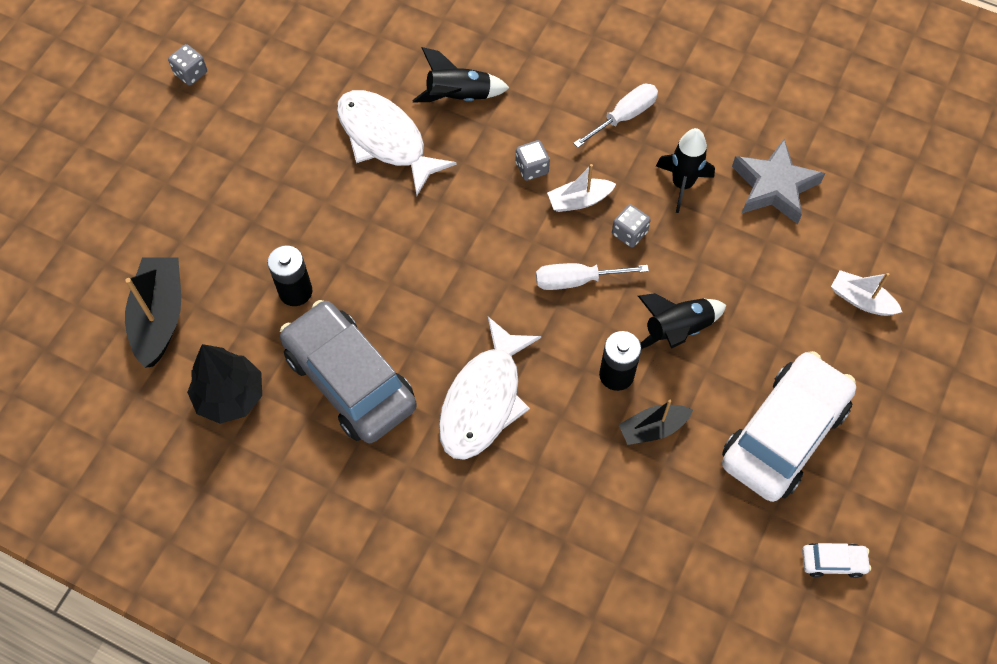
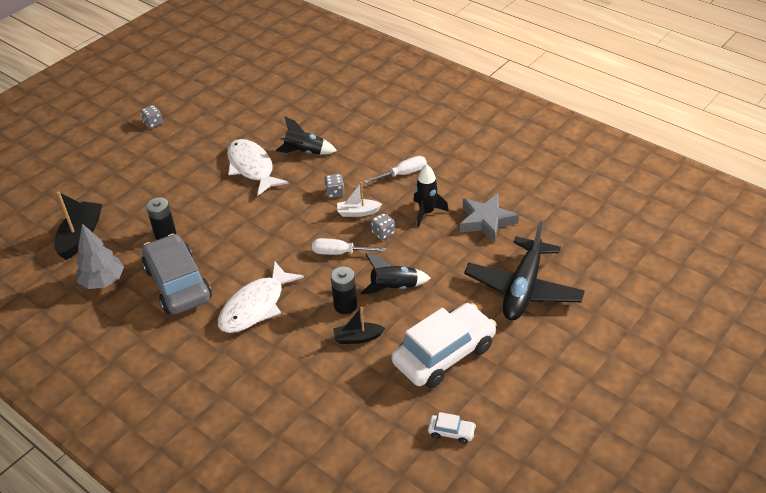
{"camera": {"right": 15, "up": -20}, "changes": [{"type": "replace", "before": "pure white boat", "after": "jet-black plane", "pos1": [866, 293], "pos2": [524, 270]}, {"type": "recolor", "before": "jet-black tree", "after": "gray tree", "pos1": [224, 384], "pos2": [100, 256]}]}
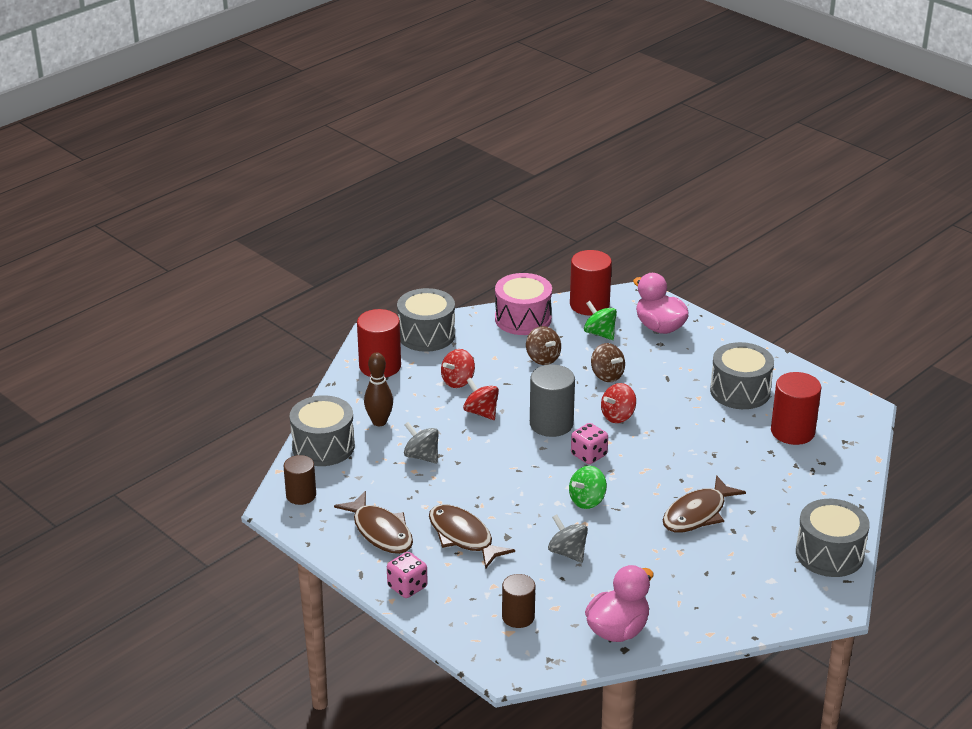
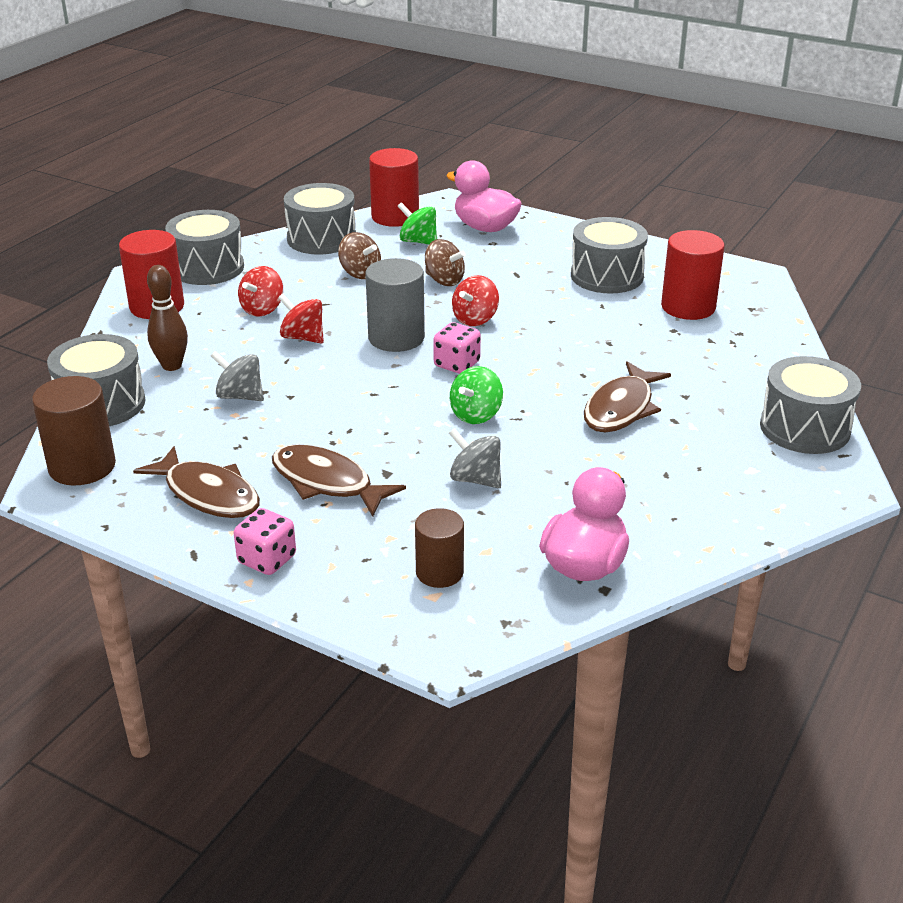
{"camera": {"right": -15, "up": 0}, "changes": [{"type": "recolor", "before": "rose-pink toy drum", "after": "gray toy drum", "pos1": [523, 304], "pos2": [320, 219]}, {"type": "resize", "before": "russet cylinder shape", "pos1": [300, 480], "pos2": [74, 431], "scale": 1.53}]}
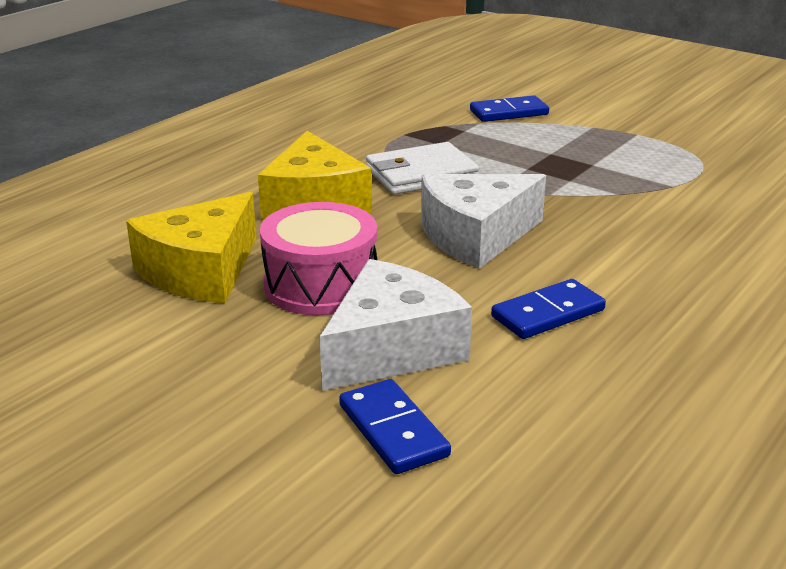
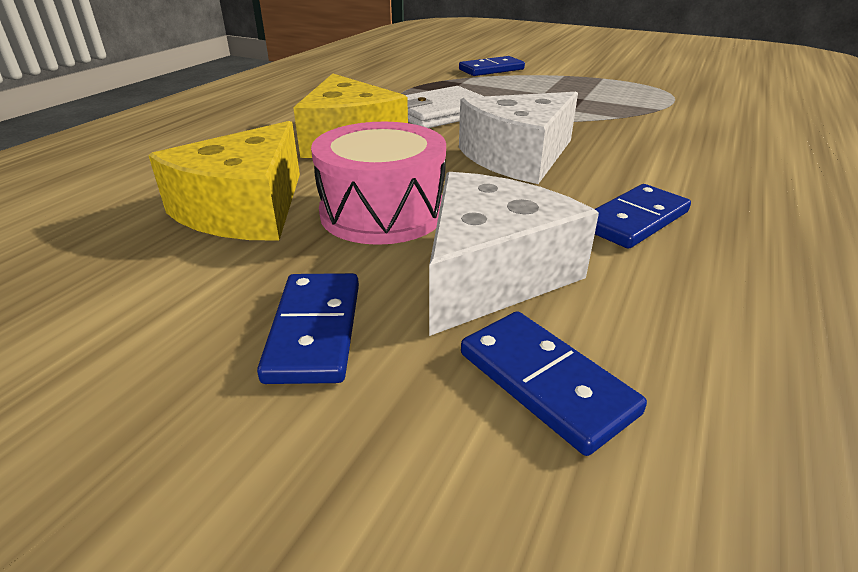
{"camera": {"right": -10, "up": 5}, "changes": [{"type": "insert", "after": "blue domino", "pos2": [308, 328]}]}
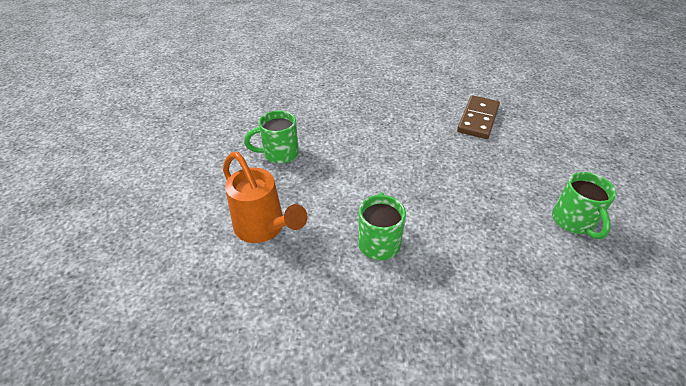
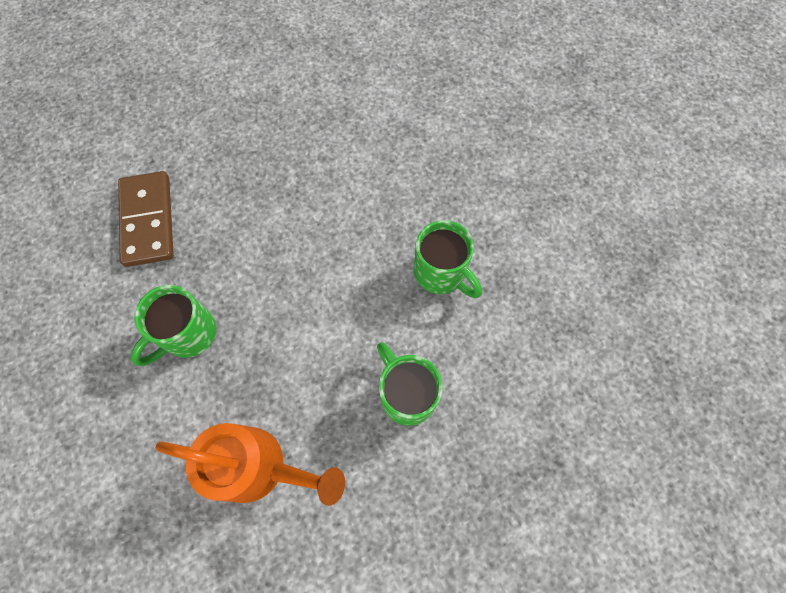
{"camera": {"right": -35, "up": 25}, "changes": [{"type": "move", "before": "russet domino", "pos1": [478, 117], "pos2": [146, 219]}, {"type": "move", "before": "leaf-green tea mug", "pos1": [584, 205], "pos2": [448, 259]}]}
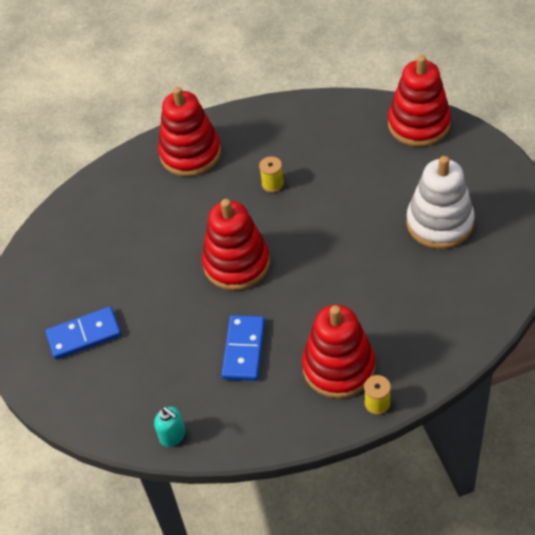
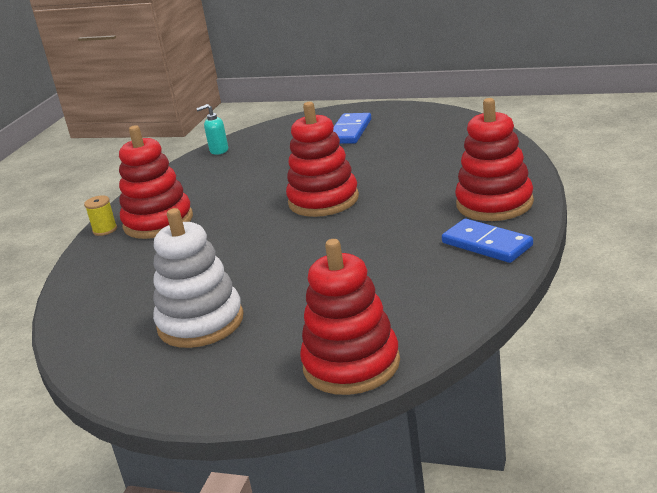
{"camera": {"right": 125, "up": -25}, "changes": [{"type": "delete", "before": "golden bobbin", "pos1": [271, 174]}, {"type": "move", "before": "blue domino", "pos1": [243, 348], "pos2": [487, 241]}]}
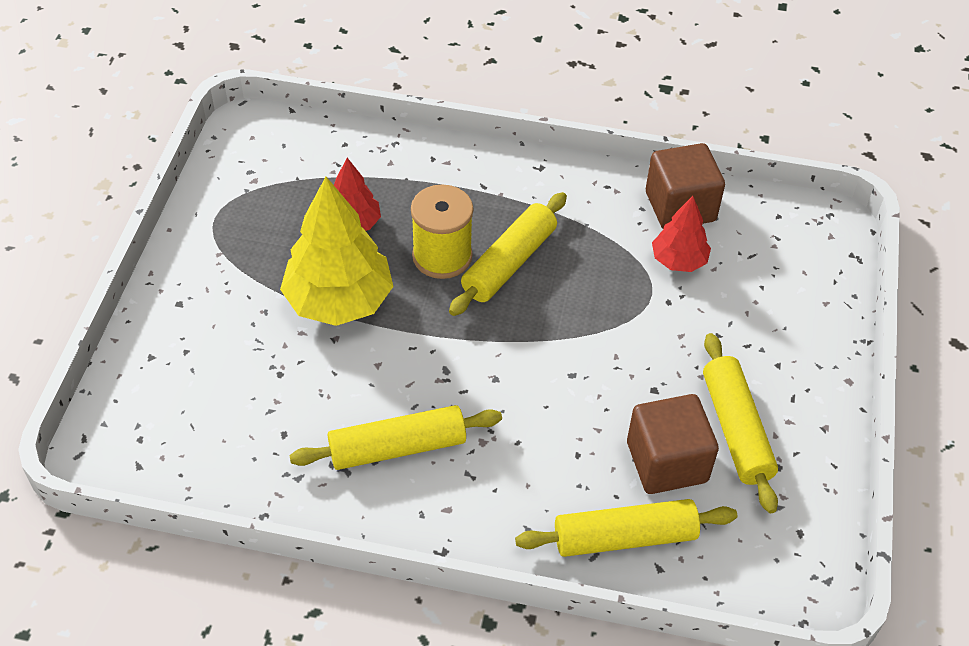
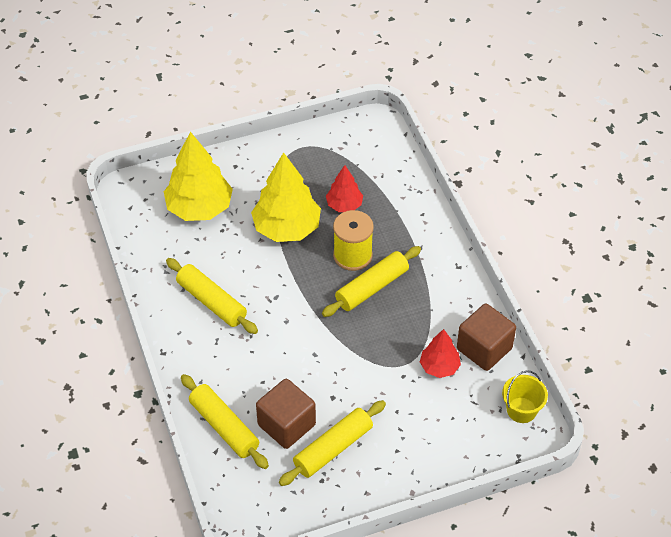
{"camera": {"right": 60, "up": 0}, "changes": [{"type": "rotate", "before": "golden dough roller", "pos1": [508, 254], "pos2": [371, 281], "turn": -45}, {"type": "insert", "after": "golden tree", "pos2": [198, 176]}, {"type": "insert", "after": "golden pail", "pos2": [525, 396]}]}
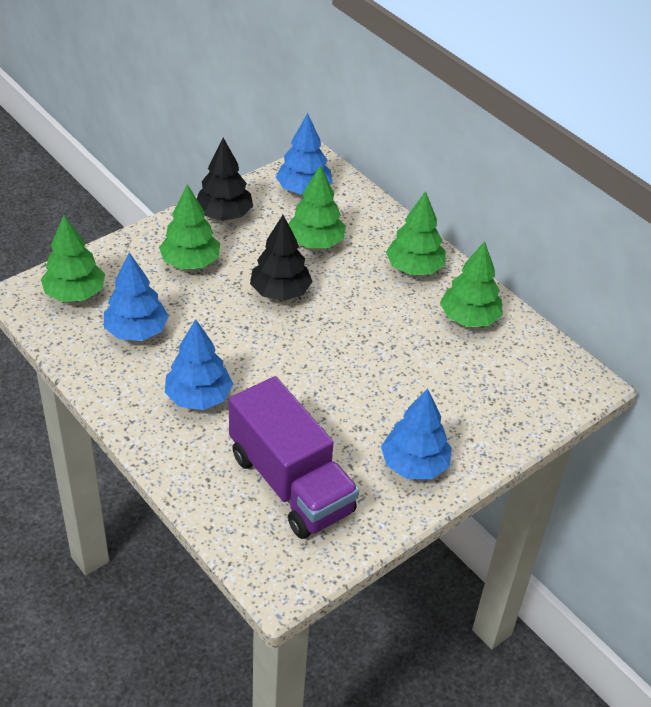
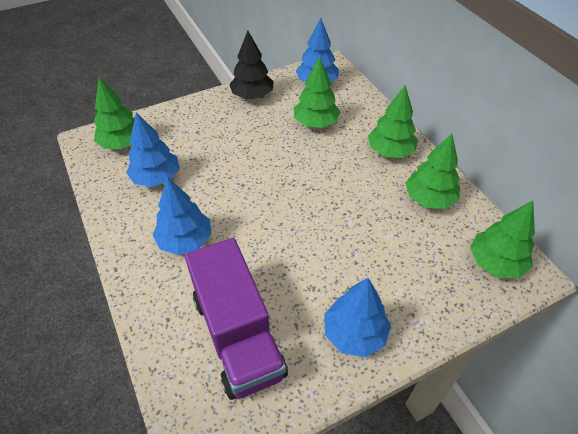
{"camera": {"right": 15, "up": 5}, "changes": [{"type": "move", "before": "leaf-green tree", "pos1": [189, 227], "pos2": [502, 239]}, {"type": "delete", "before": "jet-black tree", "pos1": [281, 258]}]}
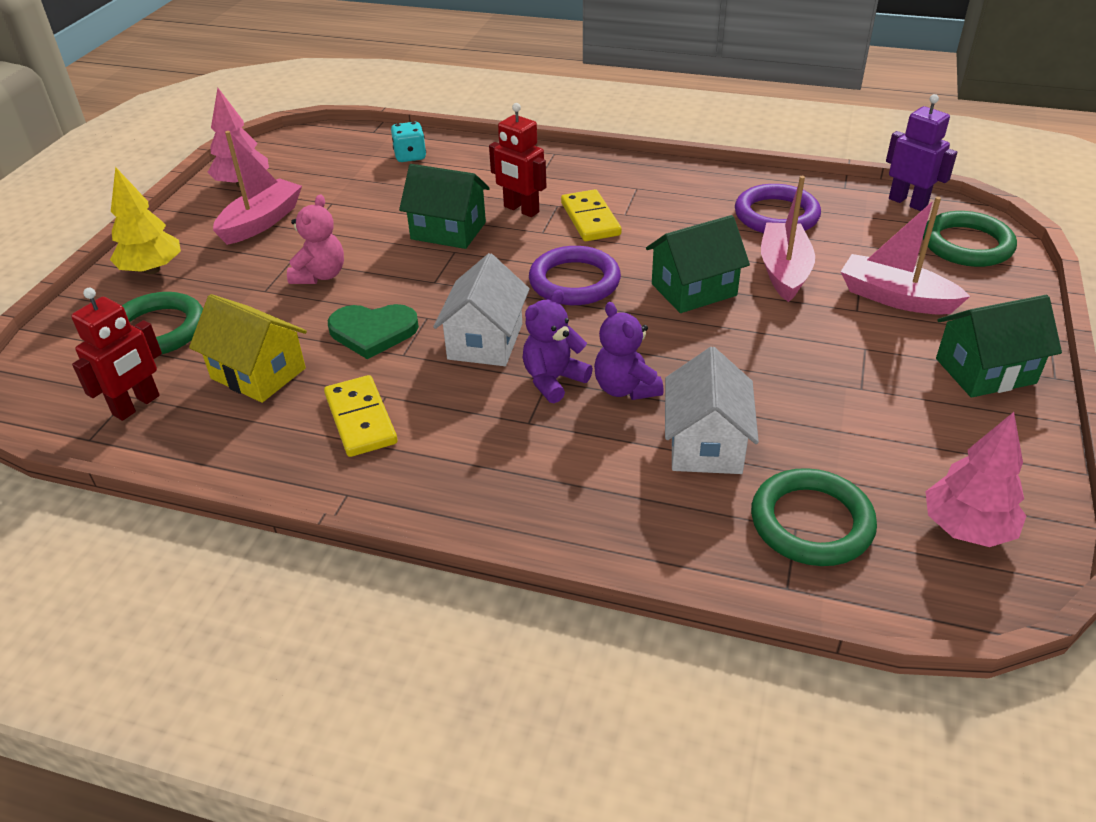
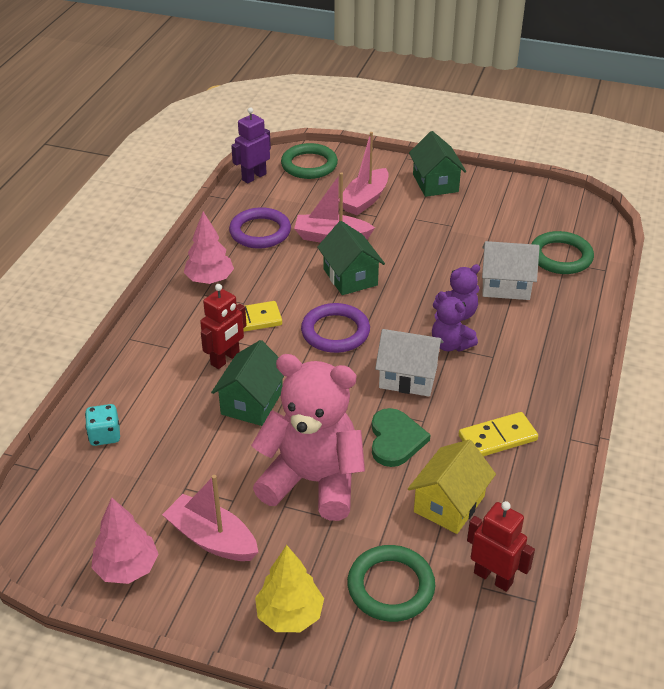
{"camera": {"right": -90, "up": 0}, "changes": [{"type": "resize", "before": "rose-pink stuffed bear", "pos1": [315, 239], "pos2": [308, 437], "scale": 2.05}, {"type": "move", "before": "rose-pink tree", "pos1": [975, 479], "pos2": [209, 248]}]}
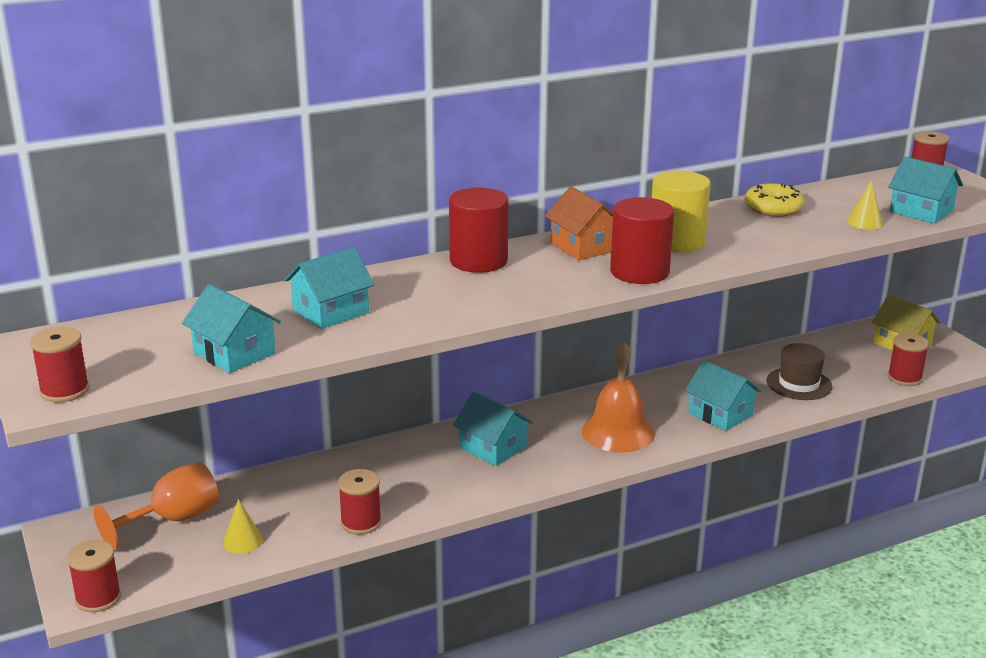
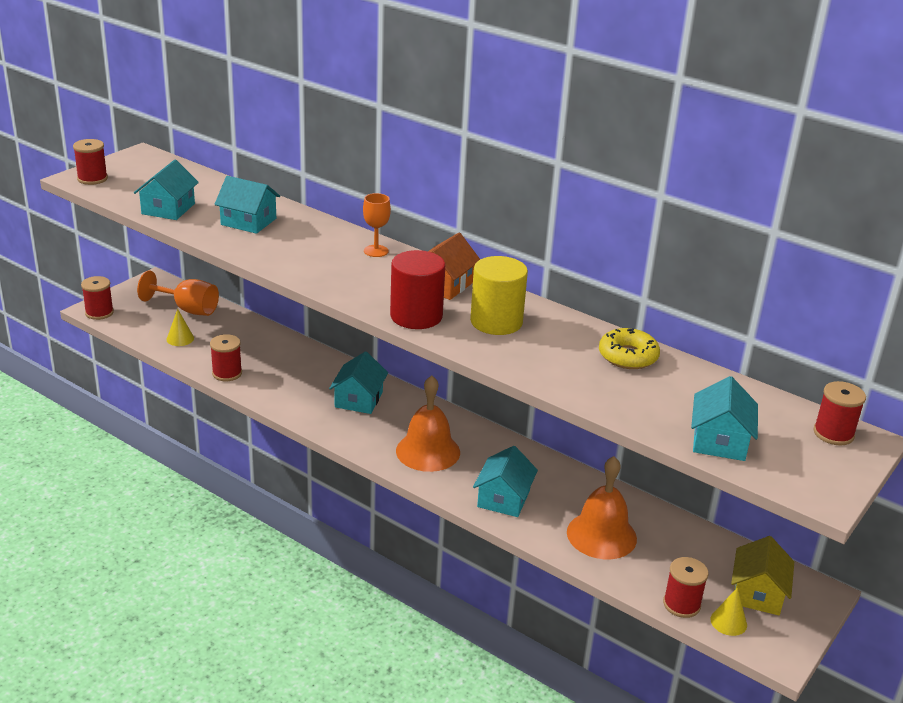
{"camera": {"right": 60, "up": 5}, "changes": [{"type": "move", "before": "golden cone", "pos1": [865, 205], "pos2": [729, 612]}, {"type": "replace", "before": "scarlet cylinder shape", "after": "bright orange wine glass", "pos1": [478, 230], "pos2": [377, 225]}, {"type": "replace", "before": "russet hat", "after": "bright orange hand bell", "pos1": [799, 371], "pos2": [602, 507]}]}
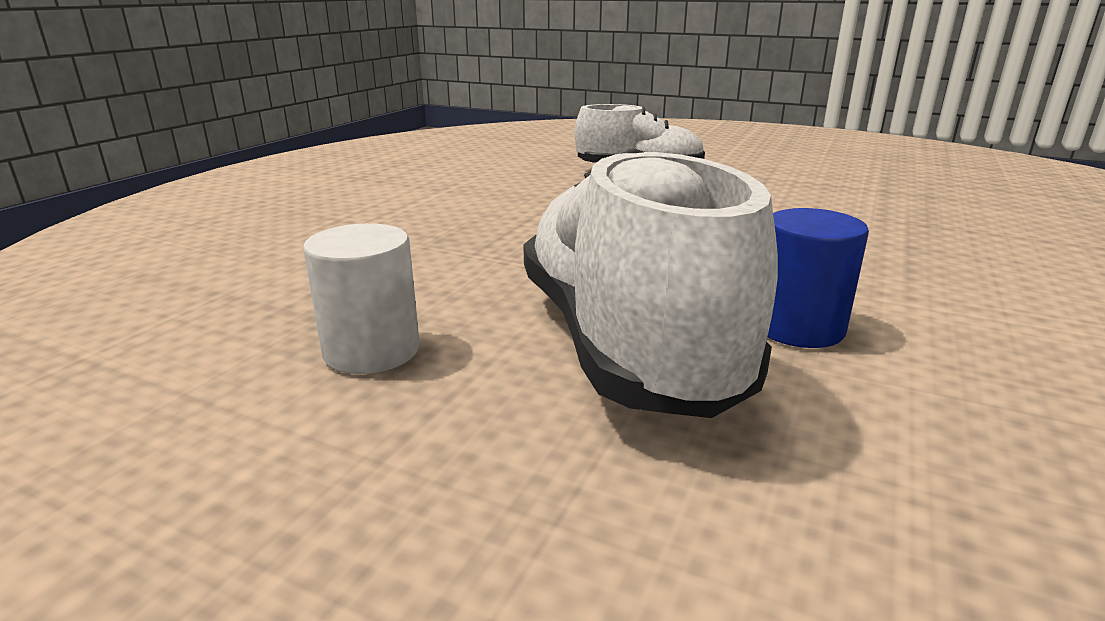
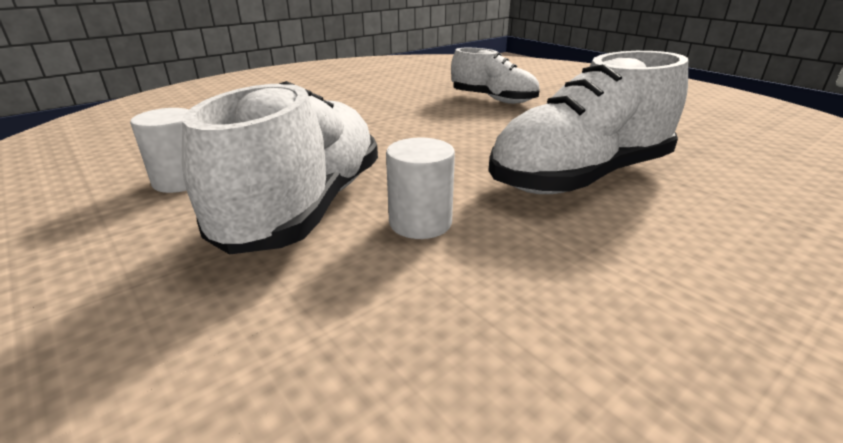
{"camera": {"right": 25, "up": 5}, "changes": [{"type": "recolor", "before": "blue cylinder shape", "after": "pure white cylinder shape", "pos1": [818, 278], "pos2": [420, 188]}, {"type": "insert", "after": "pure white sneaker", "pos2": [588, 122]}]}
